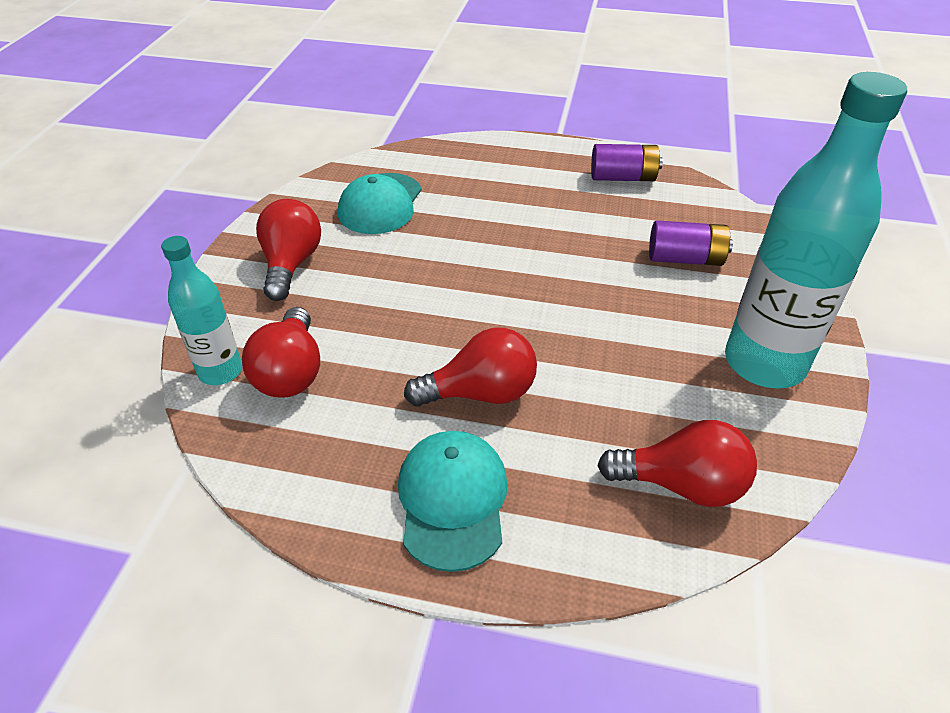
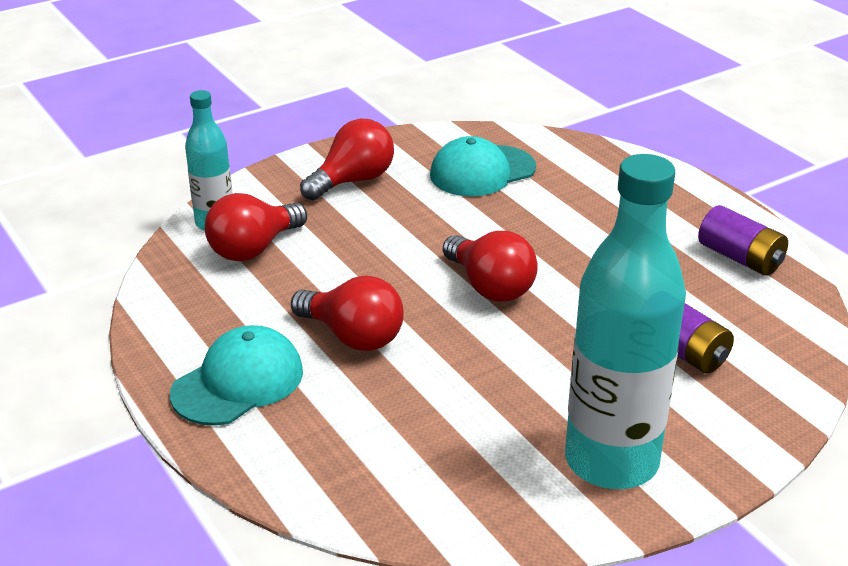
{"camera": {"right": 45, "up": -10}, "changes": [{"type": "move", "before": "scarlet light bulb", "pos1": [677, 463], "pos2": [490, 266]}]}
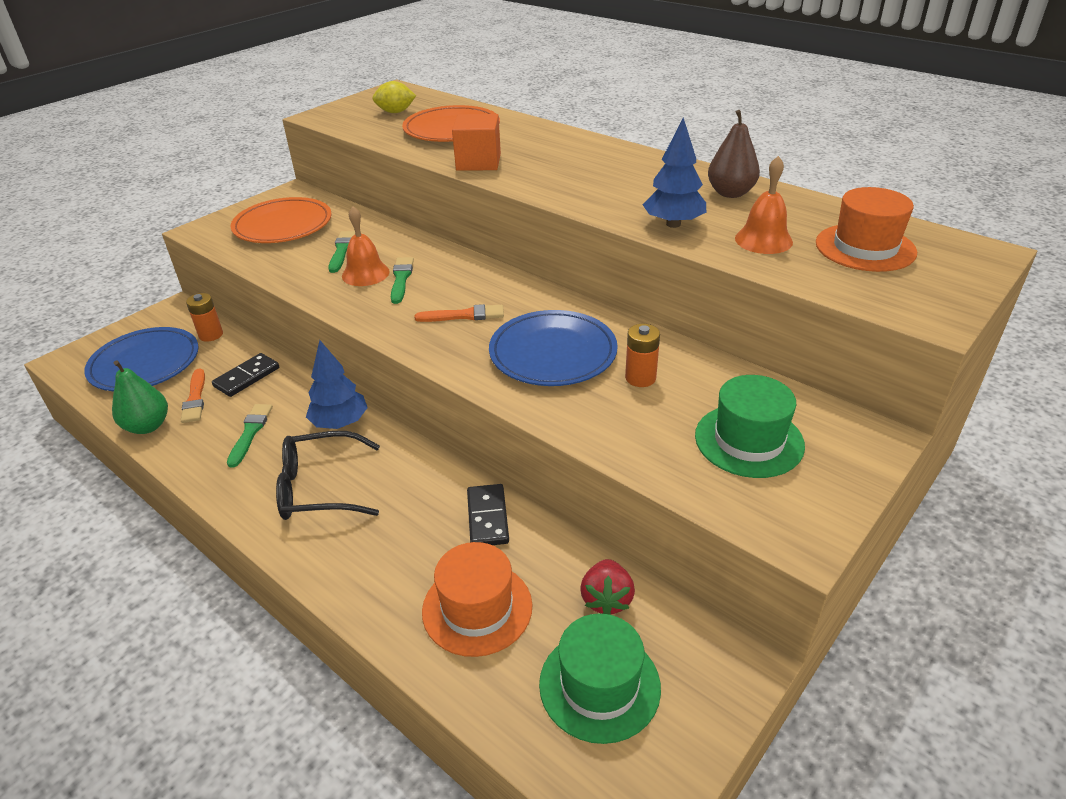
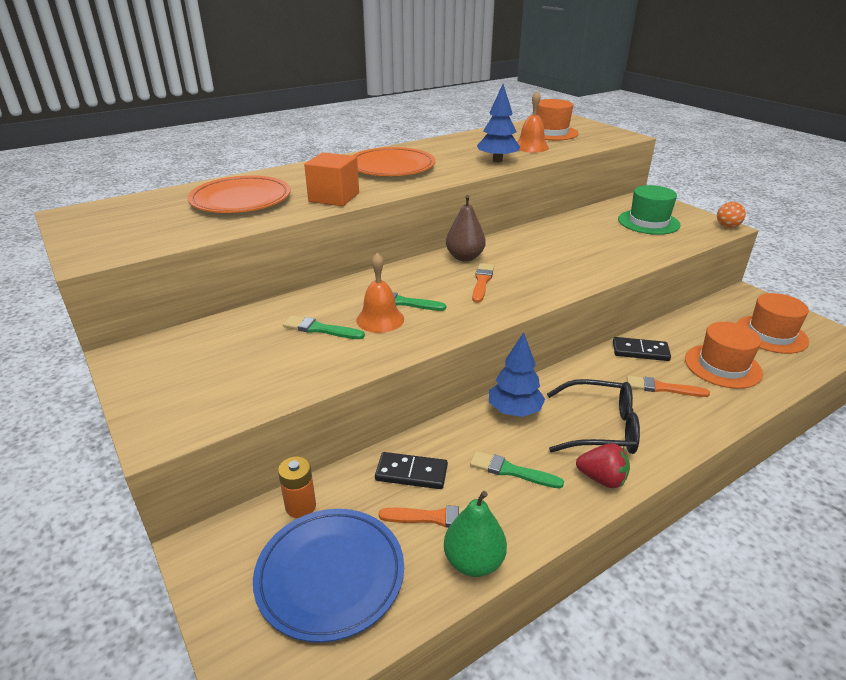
{"camera": {"right": -75, "up": -5}, "changes": [{"type": "delete", "before": "golden citrus fruit", "pos1": [394, 97]}, {"type": "move", "before": "russet pear", "pos1": [734, 154], "pos2": [466, 228]}, {"type": "move", "before": "bright orange plate", "pos1": [281, 220], "pos2": [393, 161]}, {"type": "delete", "before": "blue plate", "pos1": [553, 348]}, {"type": "delete", "before": "bright orange AA battery", "pos1": [642, 355]}, {"type": "rotate", "before": "jet-black domino", "pos1": [245, 375], "pos2": [411, 470], "turn": -45}, {"type": "rotate", "before": "jet-black glasses", "pos1": [328, 475], "pos2": [593, 416], "turn": -90}, {"type": "move", "before": "scarlet strawberry", "pos1": [607, 587], "pos2": [603, 465]}, {"type": "recolor", "before": "leaf-green hat", "after": "bright orange hat", "pos1": [600, 679], "pos2": [772, 323]}, {"type": "insert", "after": "bright orange play ball", "pos2": [731, 215]}, {"type": "insert", "after": "bright orange paintbrush", "pos2": [668, 386]}]}
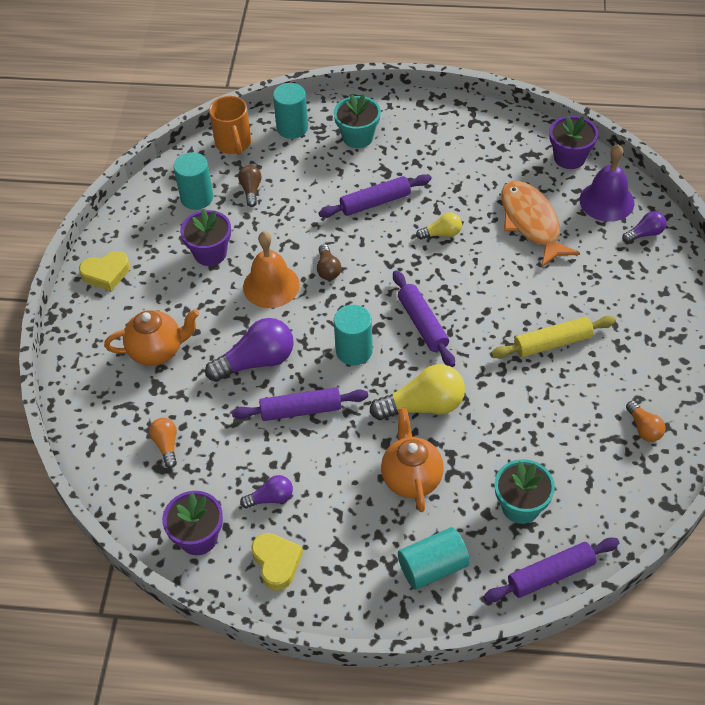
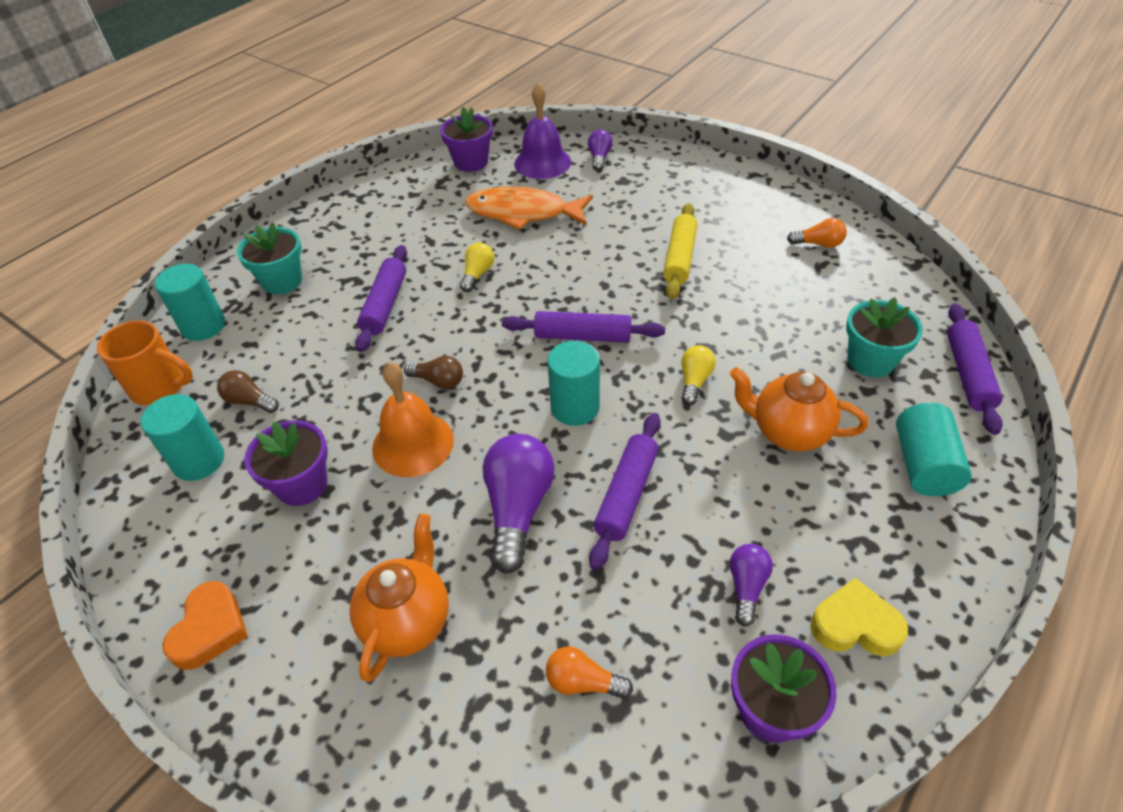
{"camera": {"right": -60, "up": -5}, "changes": [{"type": "recolor", "before": "golden heart", "after": "bright orange heart", "pos1": [104, 271], "pos2": [205, 625]}, {"type": "resize", "before": "golden light bulb", "pos1": [417, 392], "pos2": [698, 375], "scale": 0.54}]}
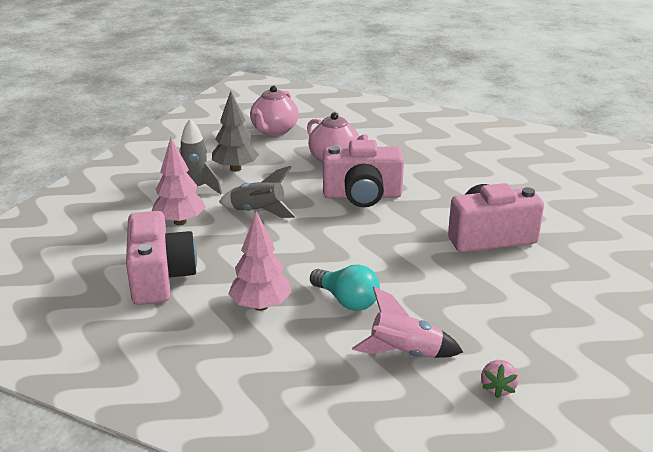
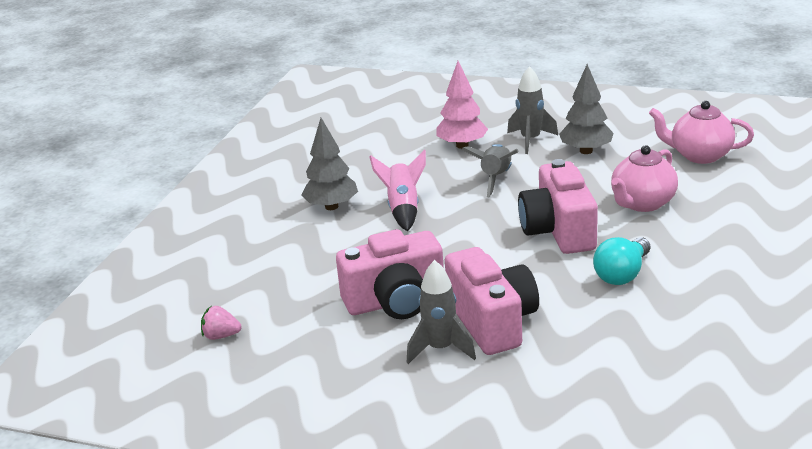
{"camera": {"right": 85, "up": 0}, "changes": [{"type": "move", "before": "rose-pink photo camera", "pos1": [161, 258], "pos2": [390, 274]}, {"type": "recolor", "before": "rose-pink tree", "after": "gray tree", "pos1": [260, 261], "pos2": [329, 164]}, {"type": "move", "before": "turquoise light bulb", "pos1": [345, 287], "pos2": [621, 261]}, {"type": "move", "before": "rose-pink spaceship", "pos1": [407, 322], "pos2": [397, 190]}, {"type": "insert", "after": "gray spaceship", "pos2": [441, 312]}]}
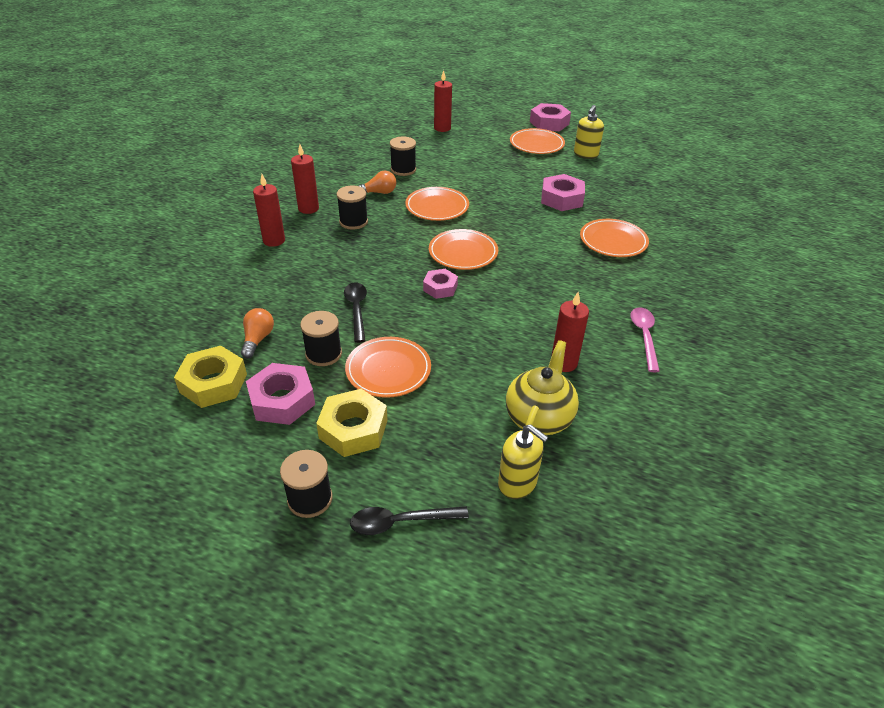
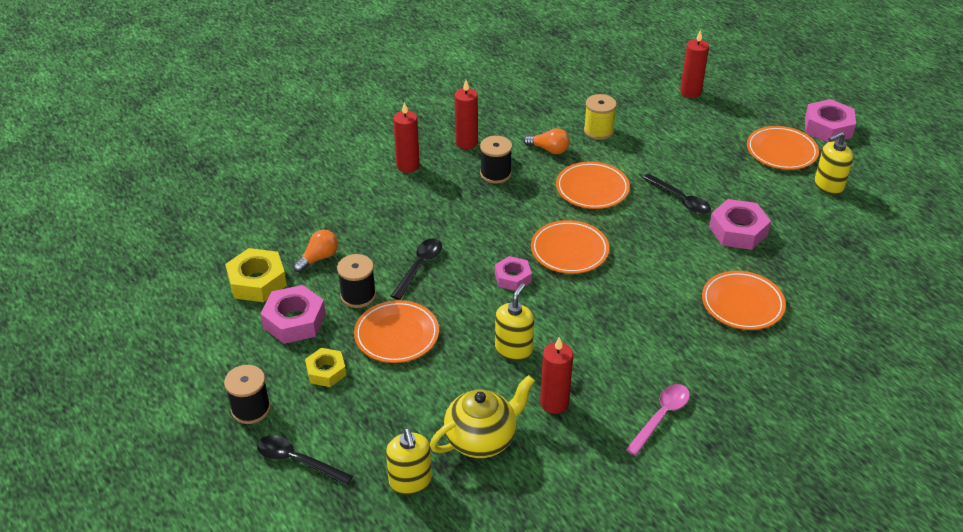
{"camera": {"right": 35, "up": 0}, "changes": [{"type": "recolor", "before": "jet-black bobbin", "after": "golden bobbin", "pos1": [403, 156], "pos2": [600, 117]}, {"type": "resize", "before": "golden hexagon nut", "pos1": [352, 423], "pos2": [325, 367], "scale": 0.63}, {"type": "insert", "after": "jet-black spoon", "pos2": [677, 193]}, {"type": "insert", "after": "golden pump bottle", "pos2": [514, 322]}]}
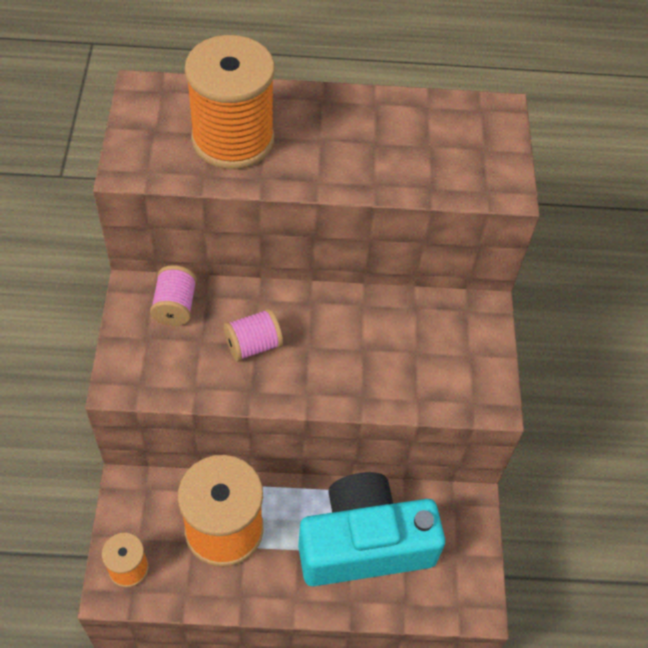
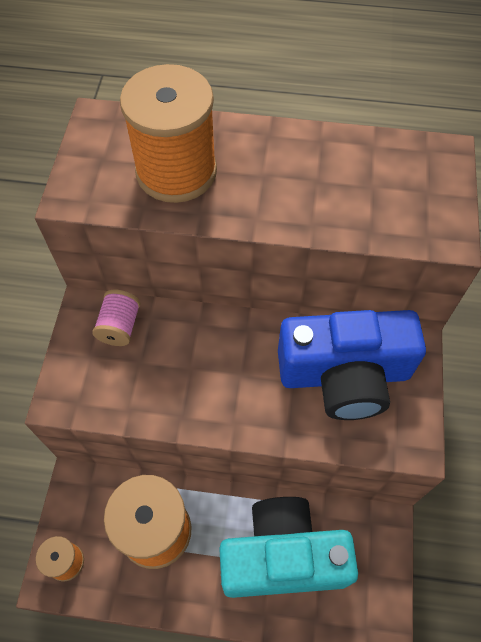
{"camera": {"right": 10, "up": 5}, "changes": [{"type": "delete", "before": "rose-pink bobbin", "pos1": [253, 335]}, {"type": "insert", "after": "blue photo camera", "pos2": [352, 365]}]}
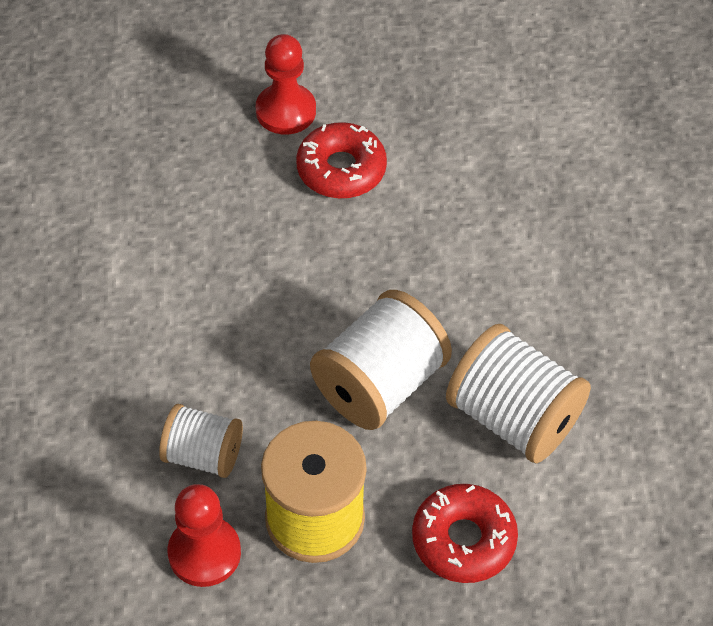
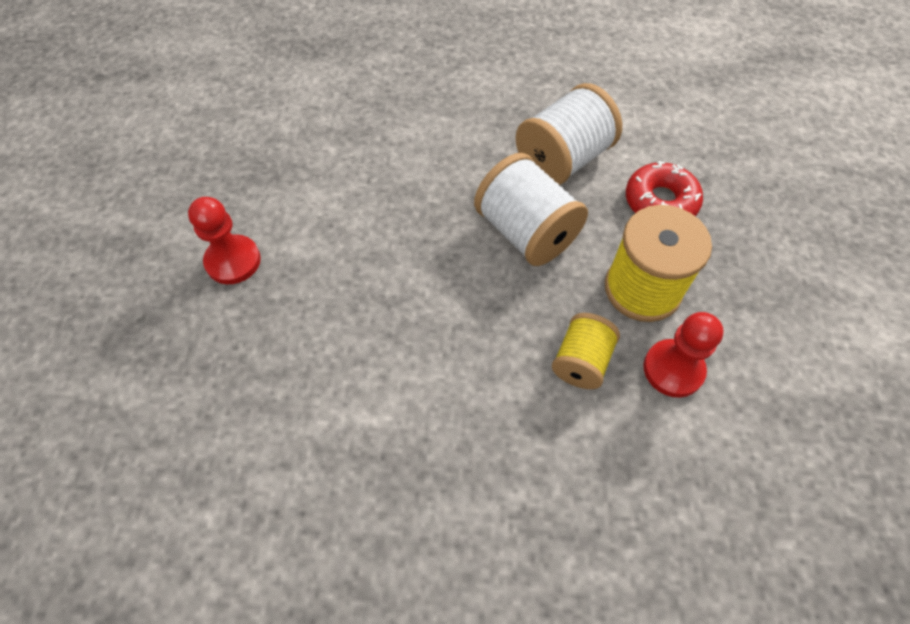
{"camera": {"right": -80, "up": 5}, "changes": [{"type": "delete", "before": "scarlet donut", "pos1": [341, 160]}, {"type": "recolor", "before": "pure white bobbin", "after": "golden bobbin", "pos1": [201, 441], "pos2": [586, 351]}]}
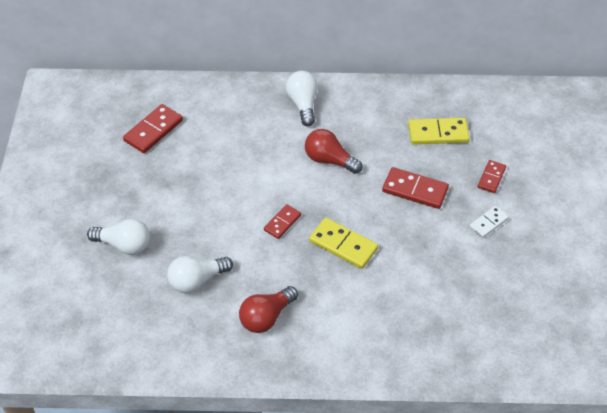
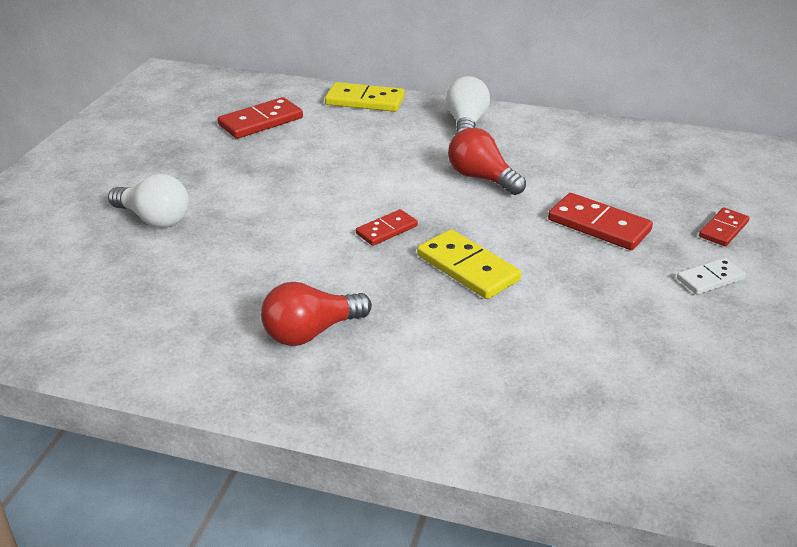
{"camera": {"right": 15, "up": -15}, "changes": [{"type": "move", "before": "golden domino", "pos1": [439, 131], "pos2": [365, 97]}, {"type": "delete", "before": "pure white light bulb", "pos1": [200, 274]}]}
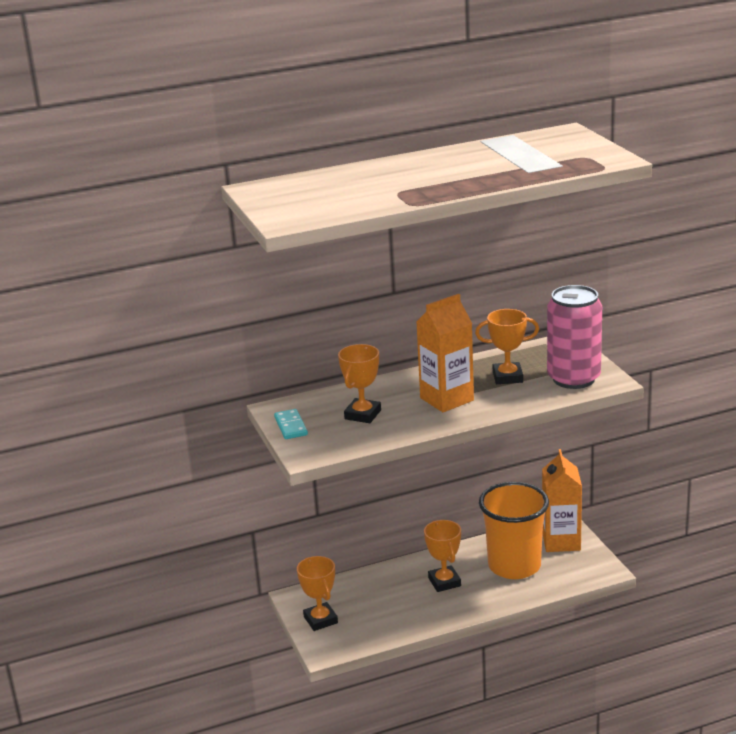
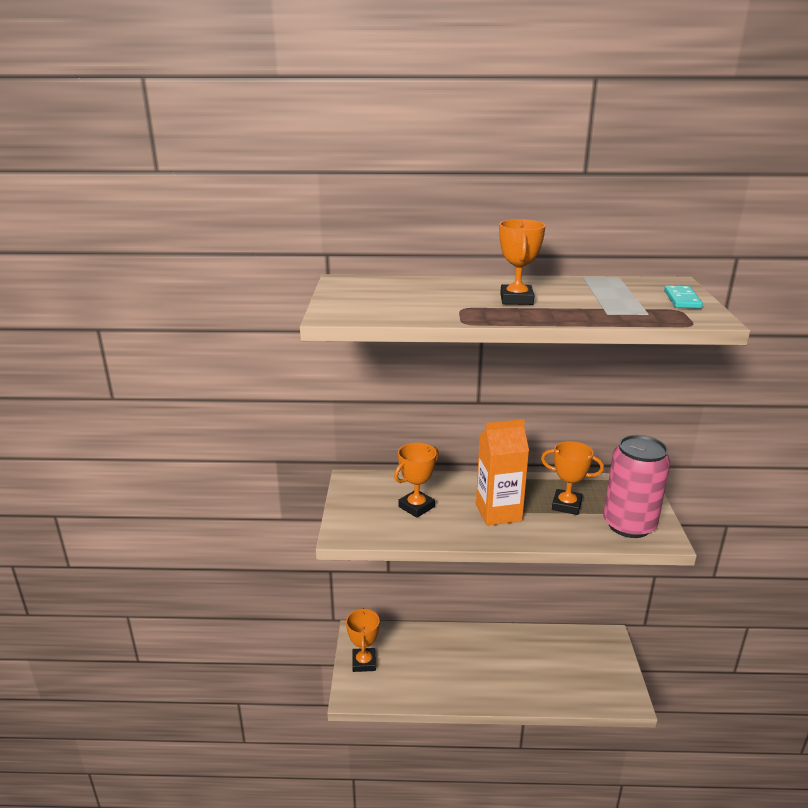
{"camera": {"right": 20, "up": 0}, "changes": [{"type": "move", "before": "turquoise domino", "pos1": [291, 424], "pos2": [683, 297]}, {"type": "delete", "before": "bright orange milk carton", "pos1": [562, 500]}, {"type": "delete", "before": "bright orange cup", "pos1": [514, 530]}, {"type": "move", "before": "bright orange prize cup", "pos1": [442, 556], "pos2": [522, 262]}]}
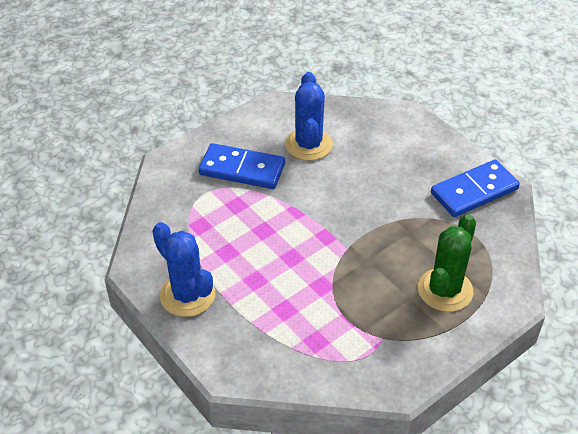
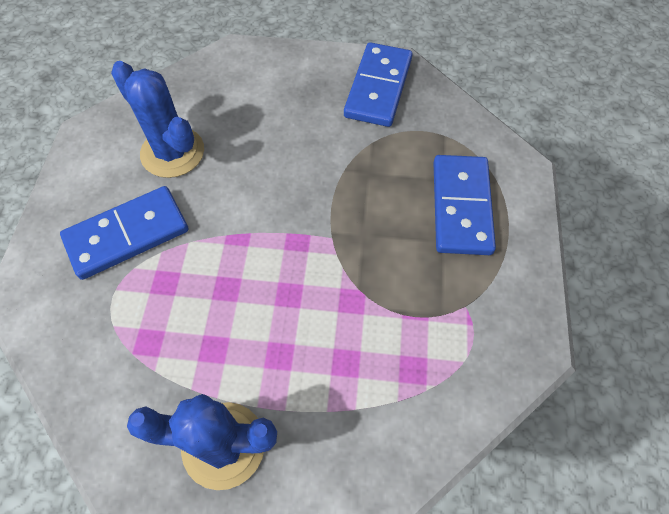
{"camera": {"right": -45, "up": 15}, "changes": [{"type": "replace", "before": "leaf-green prickly plant", "after": "blue domino", "pos1": [447, 263], "pos2": [464, 205]}]}
